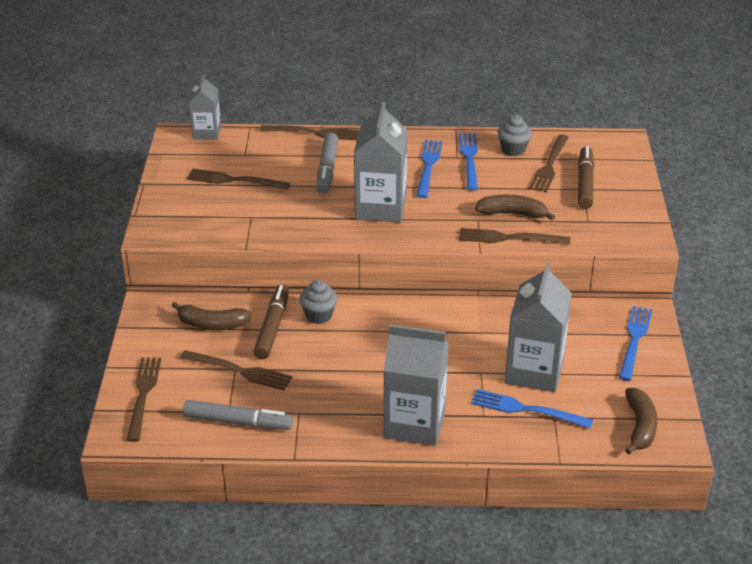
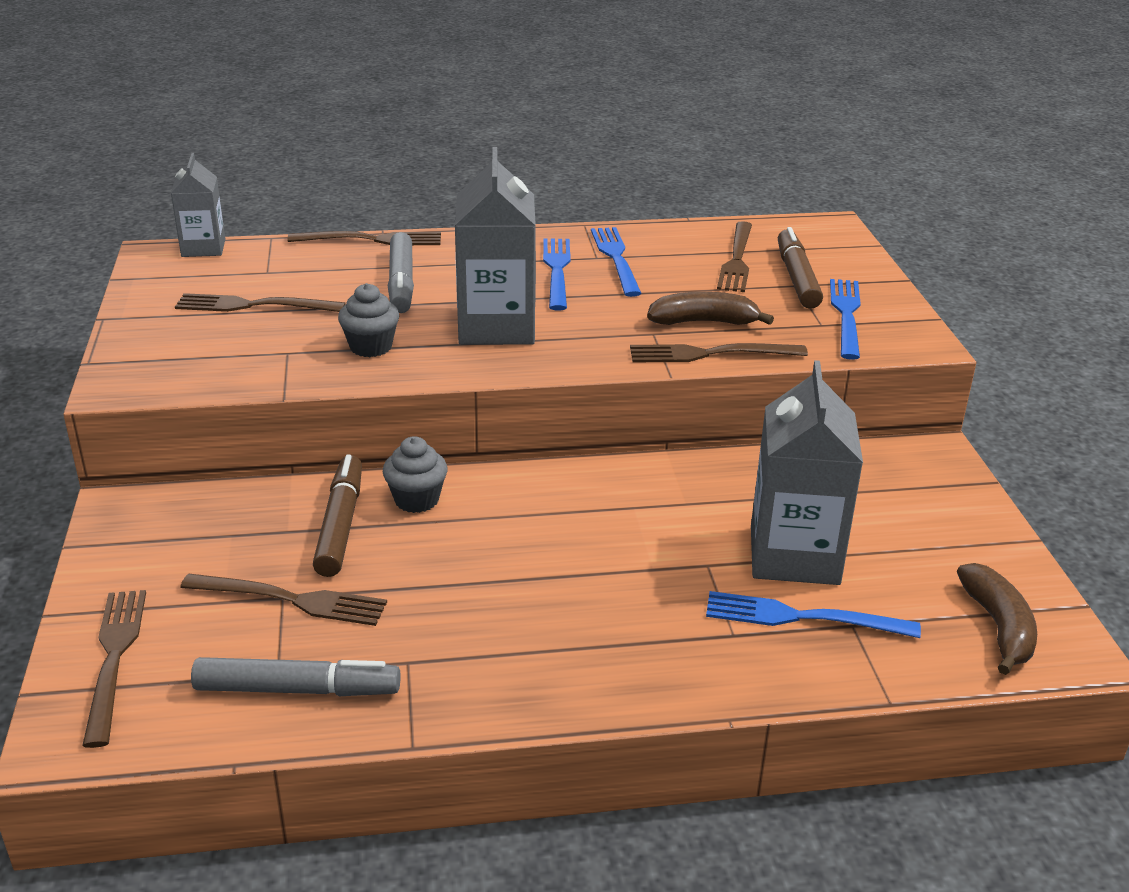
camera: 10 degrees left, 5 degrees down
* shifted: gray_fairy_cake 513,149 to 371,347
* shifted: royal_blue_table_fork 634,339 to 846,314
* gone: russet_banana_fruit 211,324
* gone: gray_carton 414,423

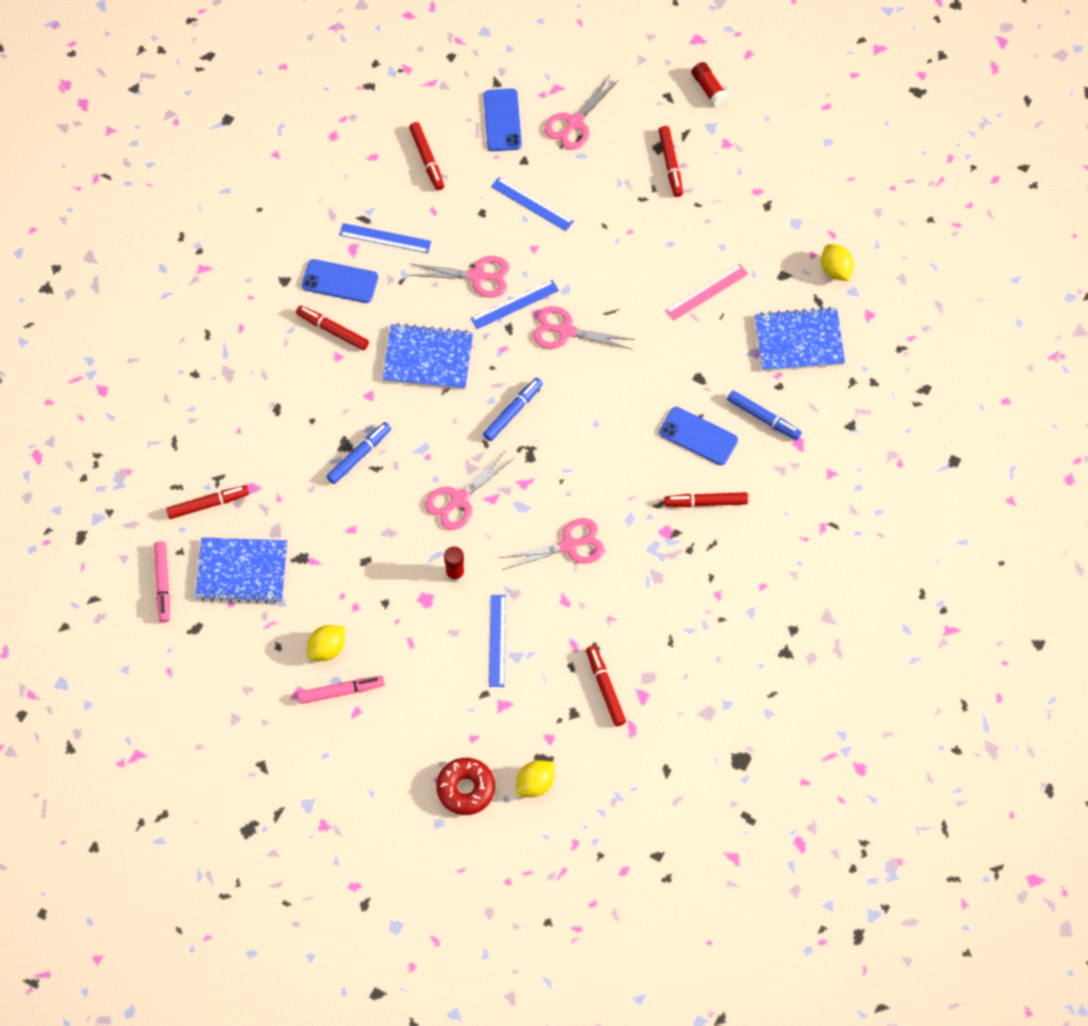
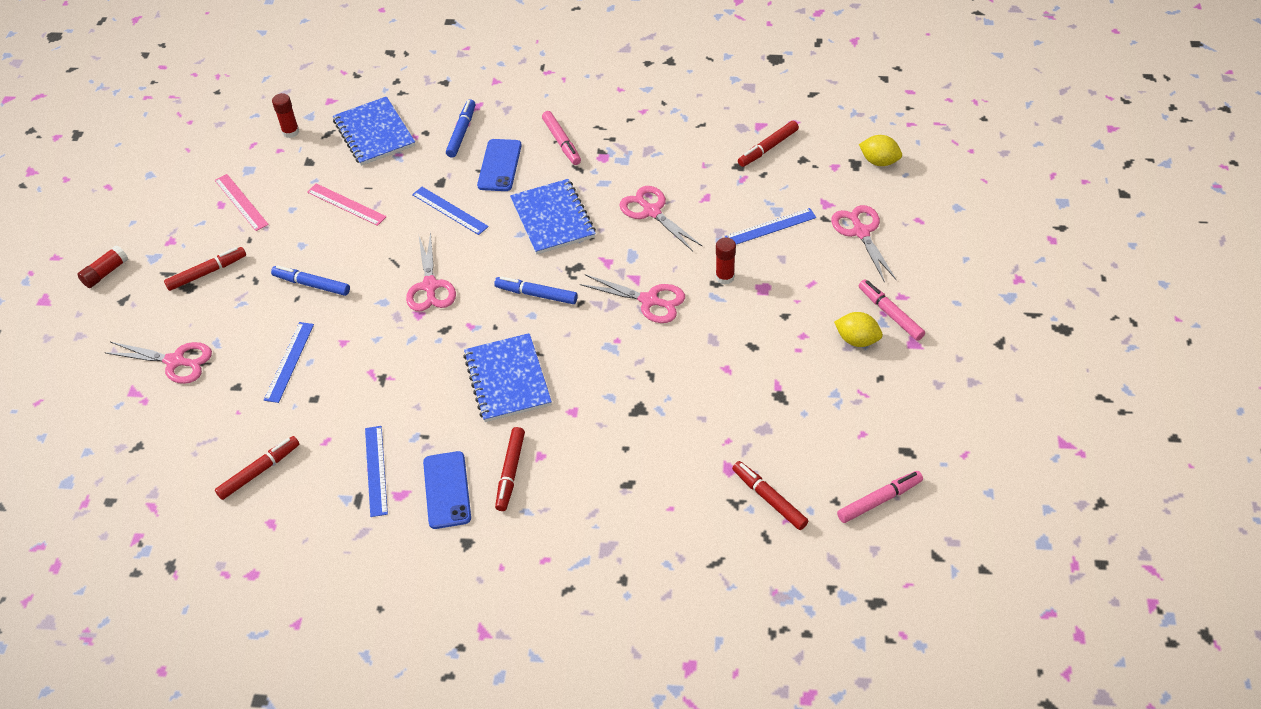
camera: 110 degrees left, 15 degrees down
* new: rosy_straightedge 241,202
* shifted: royal_blue_felt_pen 359,455 to 312,285
* swapped: bright_yellow_lemon 835,270 to crimson_glue_stick 291,132
* shifted: royal_blue_straightedge 514,304 to 450,210
* shifted: royal_blue_notepad 242,571 to 553,219
* repainted: crimson_felt_pen 706,502 to rosy_felt_pen 561,142
* shifted: rosy_shears 477,276 to 861,232
* gone: crimson_glazed_donut 466,789
* gone: royal_blue_mobile_phone 502,120

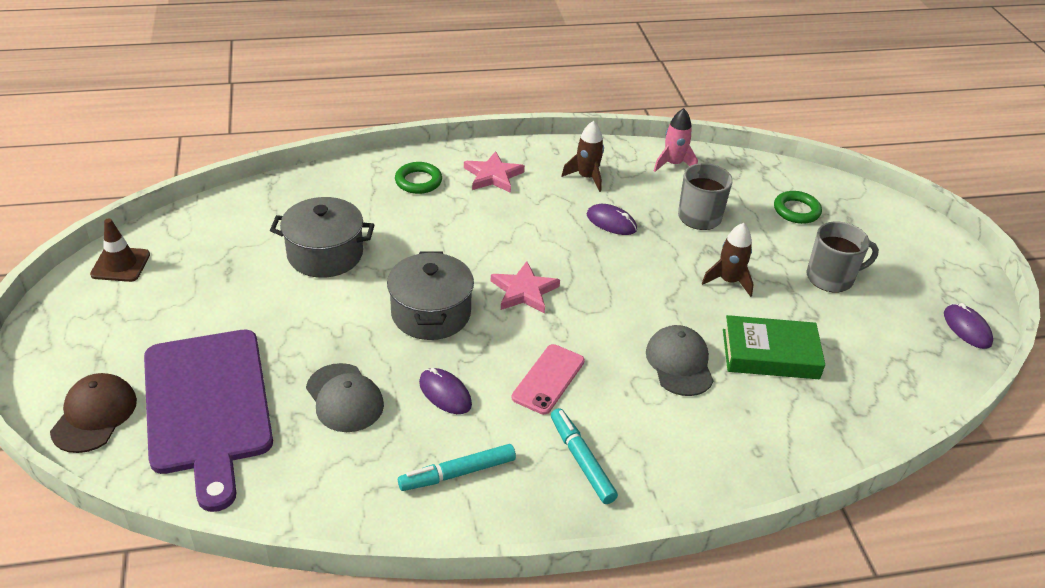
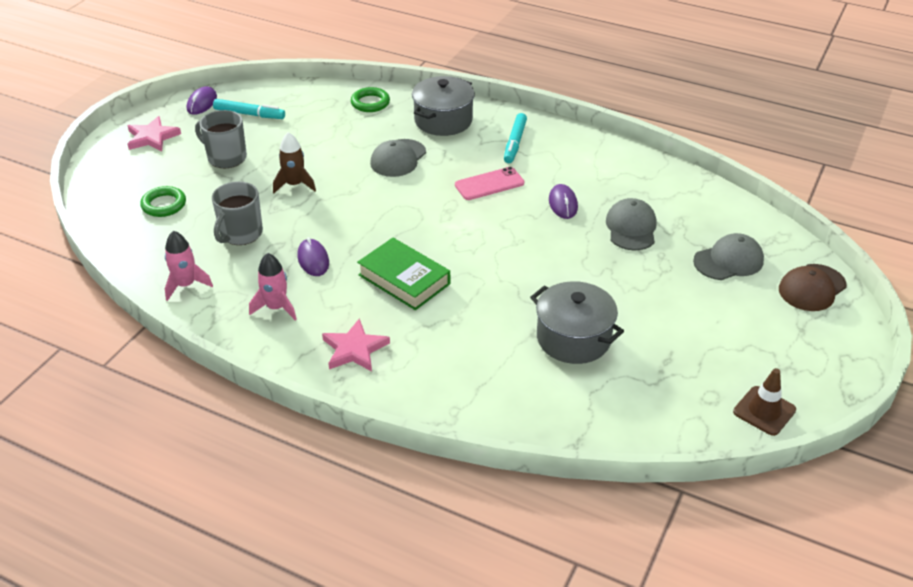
camera: 140 degrees left, 0 degrees up
* shifted: rosy_five-pointed_star 524,291 to 152,137
* shifted: turquoise_felt_pen 457,473 to 249,114
* repainted: russet_rocket 587,177 to rosy_rocket 276,308
* shifted: emerald_torus 418,181 to 370,103
* shifted: emerald_book 770,354 to 404,279
* shifted: gray_stockpot 431,313 to 443,120
* swapped: violet_cutting_board 207,406 to gray_cap 728,261

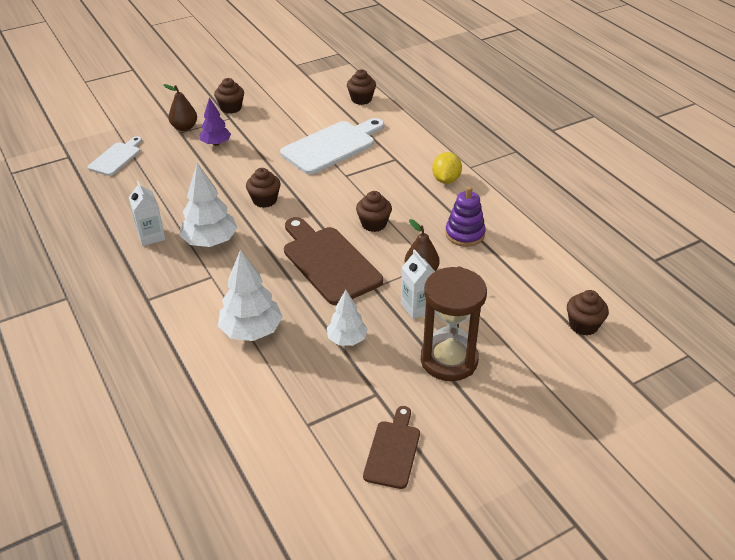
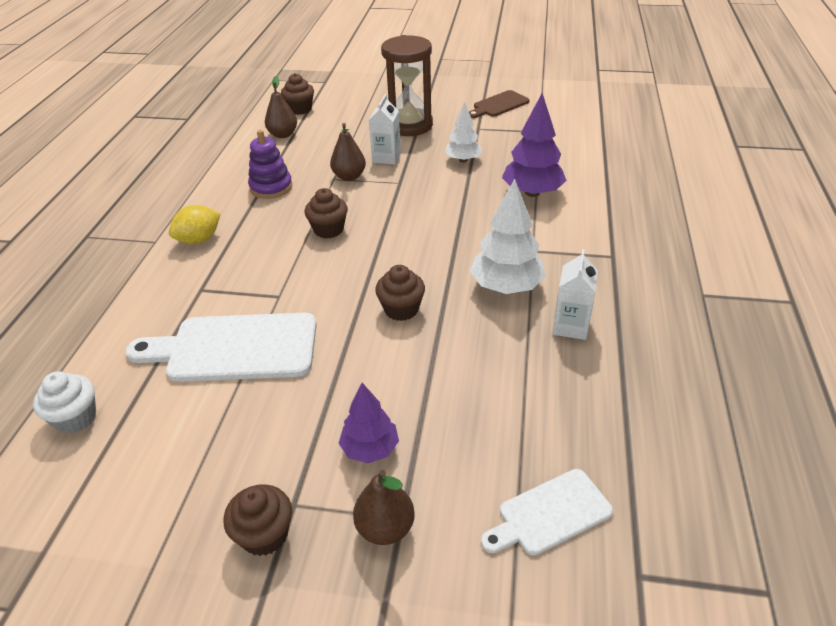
camera: 140 degrees left, 0 degrees up
* repainted: russet_fairy_cake 361,99 to snow-white_fairy_cake 76,418
* new: russet_pear 283,135
* repainted: snow-white_fir_tree 252,331 to violet_fir_tree 532,193
* gone: russet_cutting_board 328,262

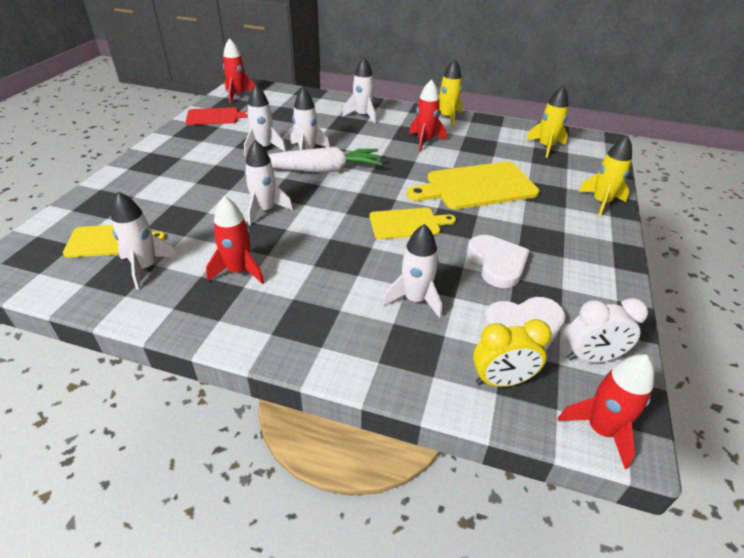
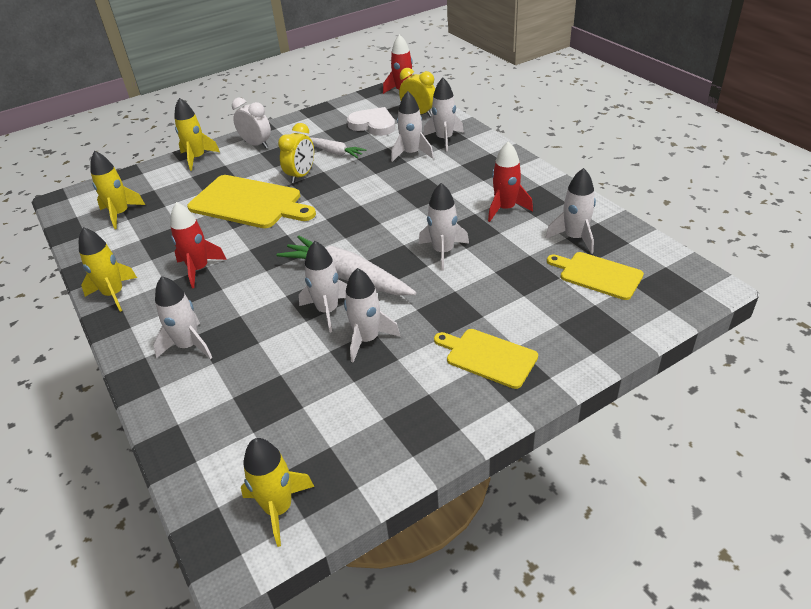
camera: 135 degrees left, 0 degrees up
* shifted: snow-white_clock 591,357 to 256,145
* repainted: crimson_rocket 238,95 to bright_yellow_rocket 278,508
* new: bright_yellow_clock 301,175
* swapped: snow-white_heart_shape 497,263 to snow-white_carrot 335,152
* new: snow-white_rocket 444,139
* shifted: bright_yellow_cutting_board 407,224 to 488,357
* gone: crimson_cutting_board 215,117

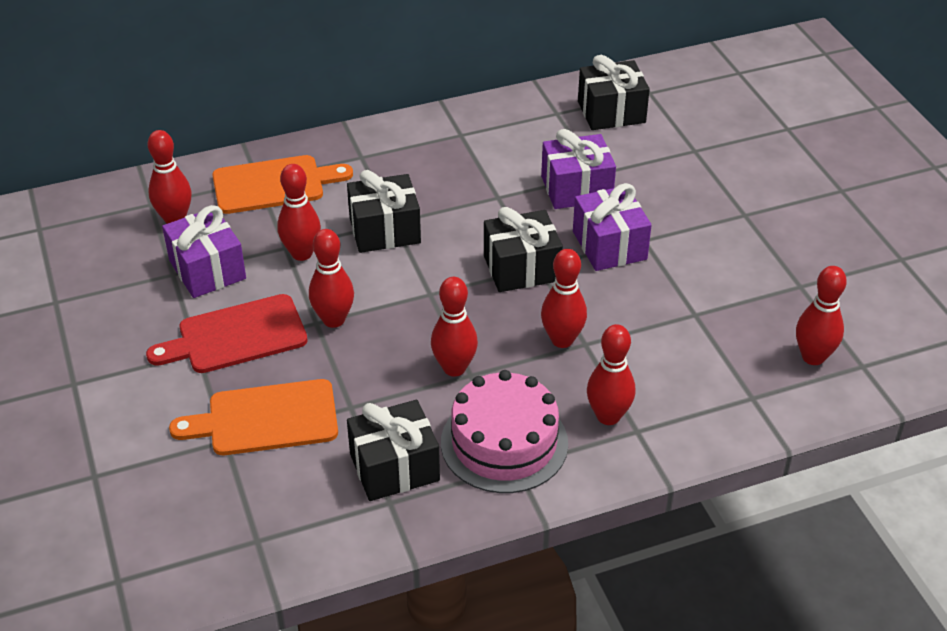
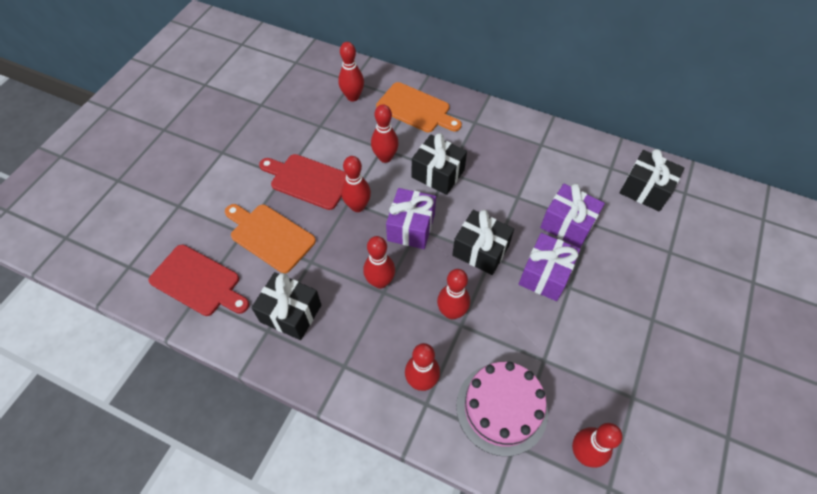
camera: 45 degrees right, 15 degrees up
* new: crimson_cutting_board 198,282
* shifted: violet_wrapped_gift 207,270 to 411,227
* shifted: rosy_gateau 504,443 to 501,408

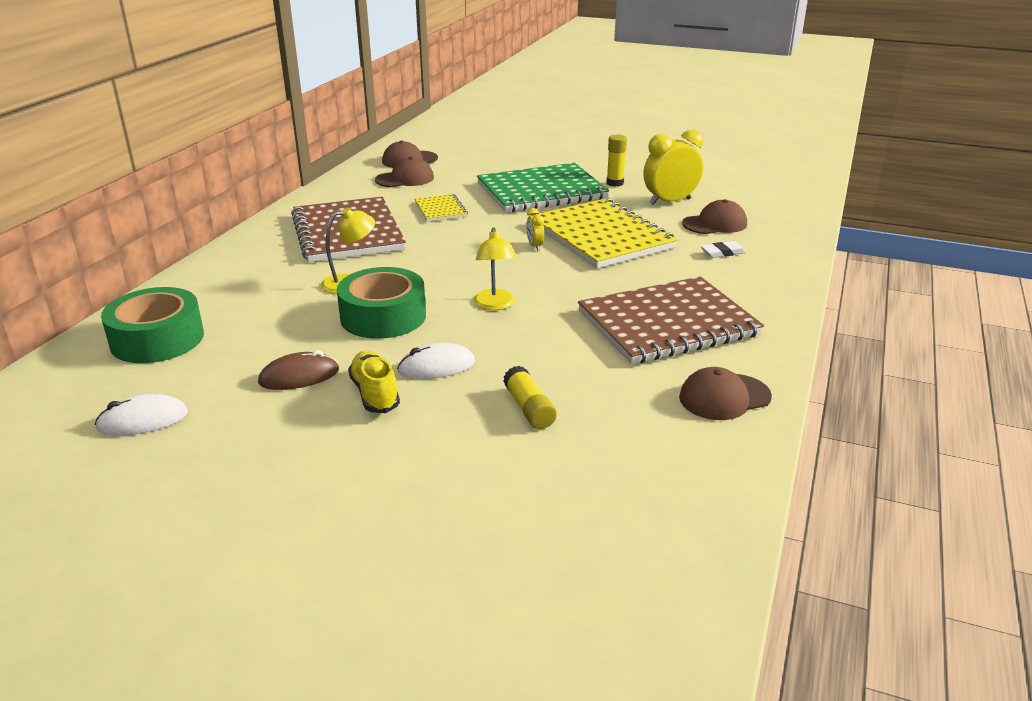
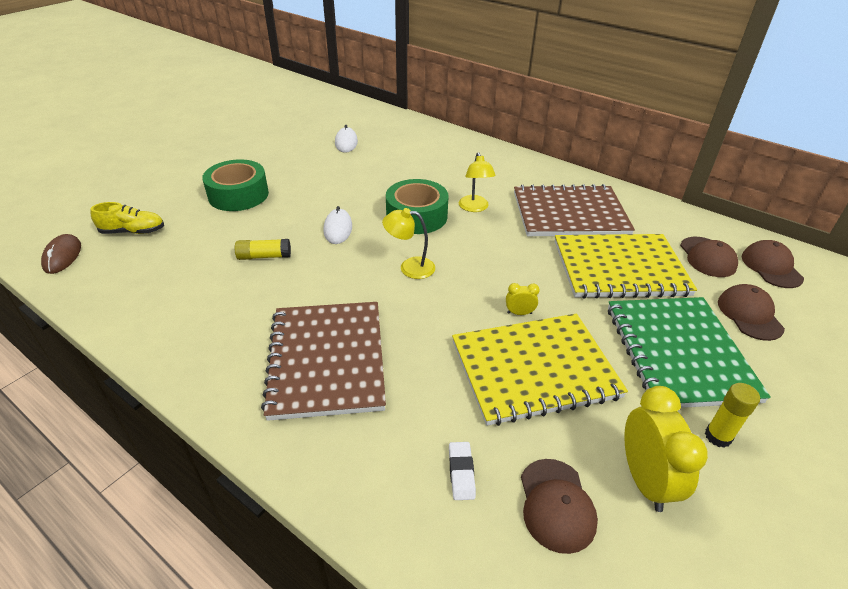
camera: 105 degrees right, 10 degrees up
* shifted: russet_PC_mouse 299,376 to 62,256
* shifted: bright_yellow_lace-up_shoe 375,394 to 133,231
* shifted: emerald_tape 157,339 to 238,195
* scaled: bright_yellow_notepad 441,209 = 620,268 x2.13
* shifted: russet_cap 724,397 to 749,314

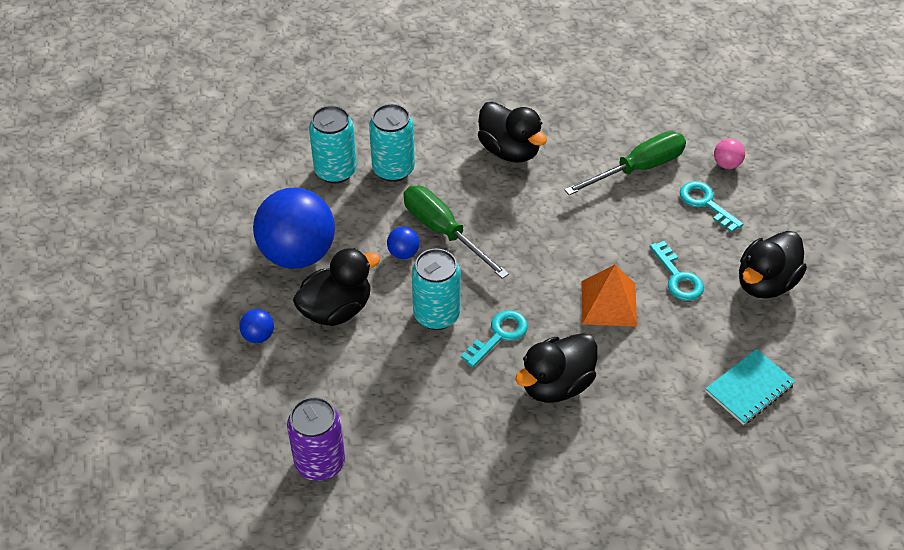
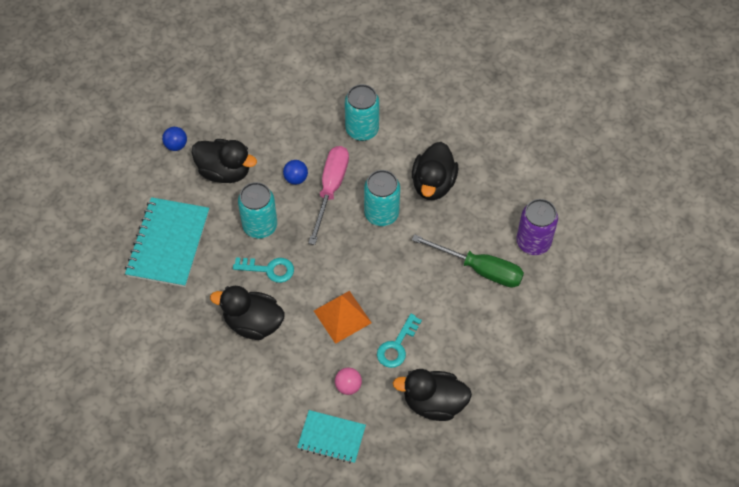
camera: 55 degrees right, 10 degrees up
* new: turquoise_notepad 168,243
* repainted: emerald_hand_screwdriver 443,231 to rosy_hand_screwdriver 331,189
* shifted: rosy_ball 726,164 to 348,386
* shifted: turquoise_soda_can 335,171 to 381,214
* shifted: violet_soda_can 320,463 to 533,242
* gone: royal_blue_ball 297,254
* gone: turquoise_latchkey 705,203

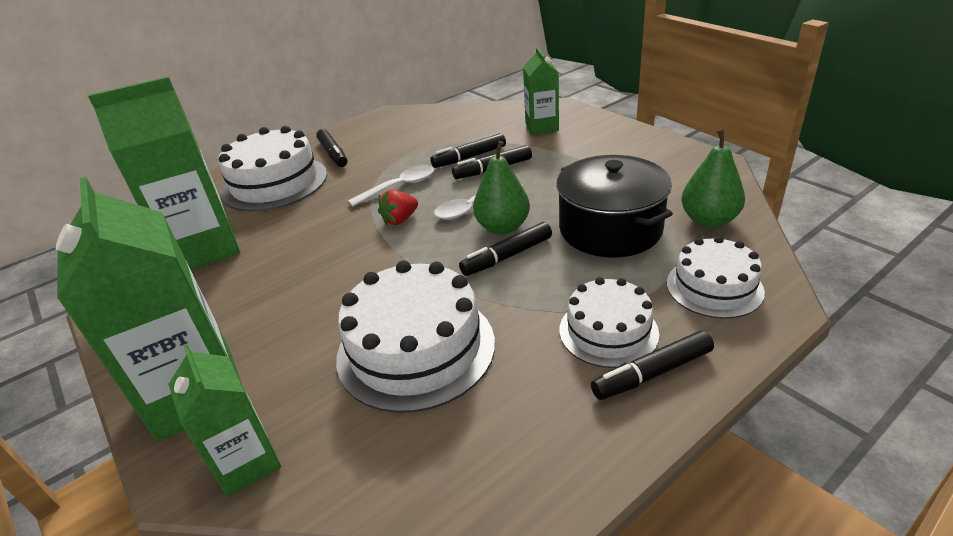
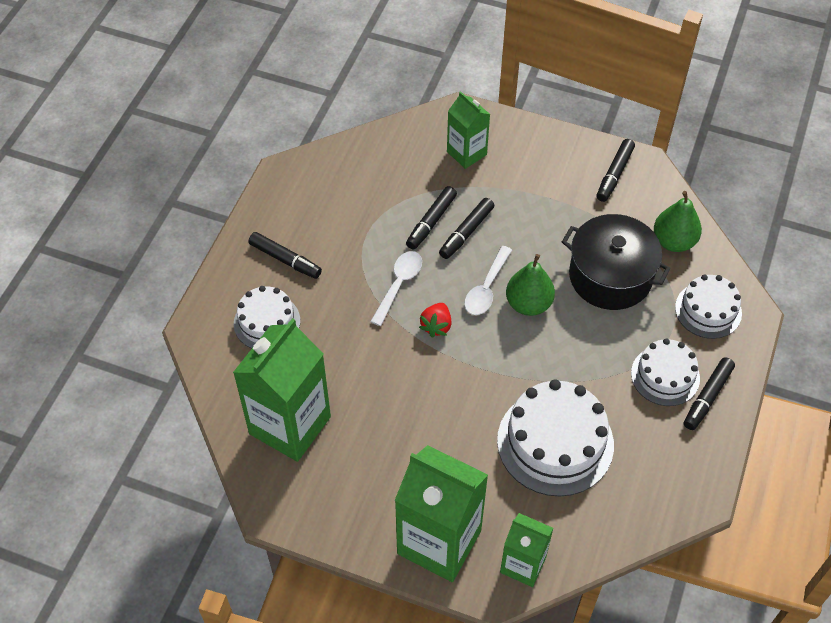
camera: 35 degrees left, 20 degrees up
* scaled: snow-white_gateau 275,183 = 267,322 x0.61
* shifted: black_felt_pen 507,256 to 614,174

